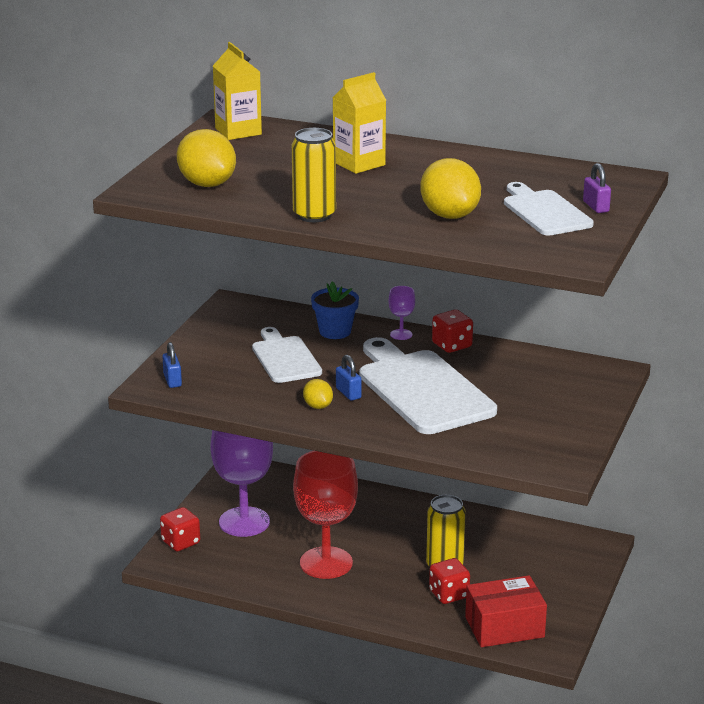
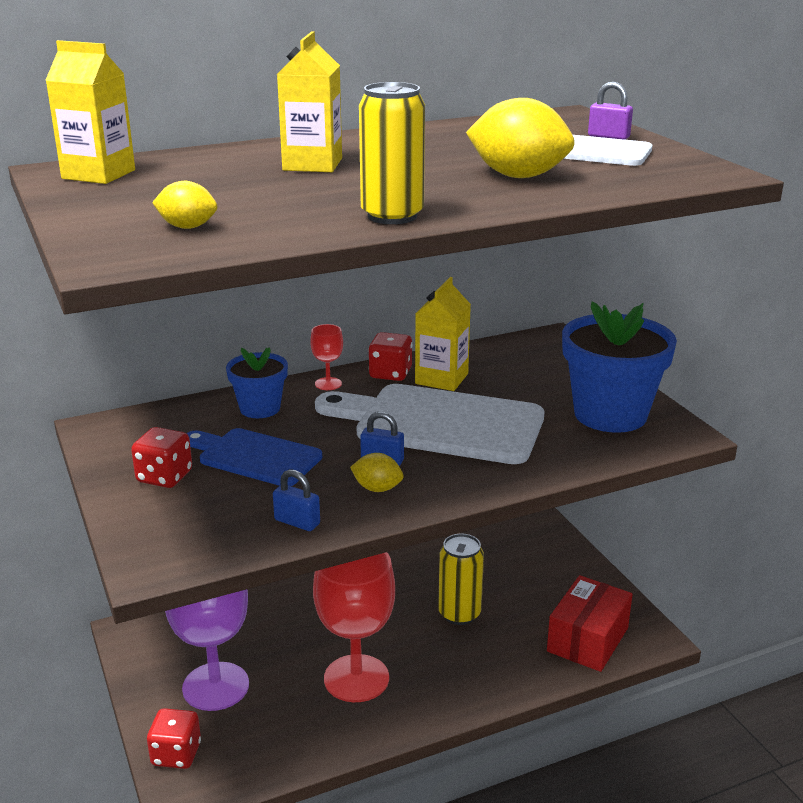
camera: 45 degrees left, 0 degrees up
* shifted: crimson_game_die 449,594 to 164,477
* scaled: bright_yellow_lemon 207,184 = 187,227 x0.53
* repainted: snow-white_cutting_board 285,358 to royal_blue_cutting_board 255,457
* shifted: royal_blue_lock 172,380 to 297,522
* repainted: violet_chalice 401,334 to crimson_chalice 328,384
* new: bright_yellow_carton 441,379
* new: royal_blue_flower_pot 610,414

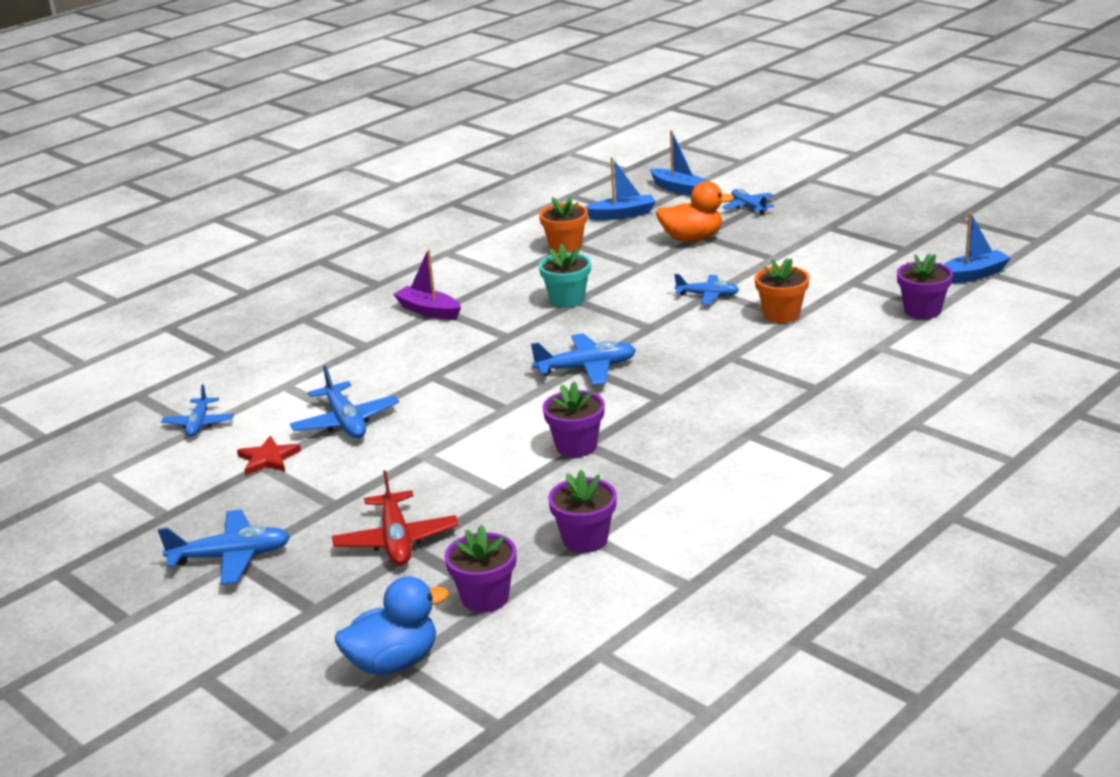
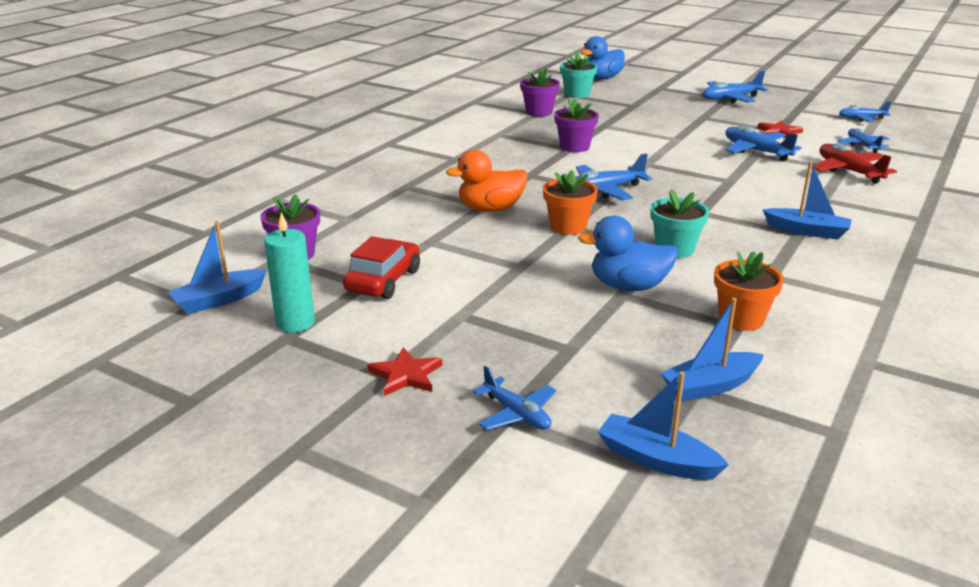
camera: 165 degrees right, 0 degrees up
* new: turquoise_pillar_candle 295,323
* new: crimson_toy_car 383,281
* new: crimson_five-pointed_star 406,375
* shifted: orange_duck 692,239 to 490,209
* shifted: orange_flower_pot 781,314 to 568,227
* repainted: violet_flower_pot 485,597 to turquoise_flower_pot 577,94
* new: royal_blue_duck 628,286
* repainted: violet_toy_boat 429,311 to royal_blue_toy_boat 807,231
* shifted: crimson_toy_plane 396,540 to 849,171
* shifted: royal_blue_toy_plane 707,295 to 861,118

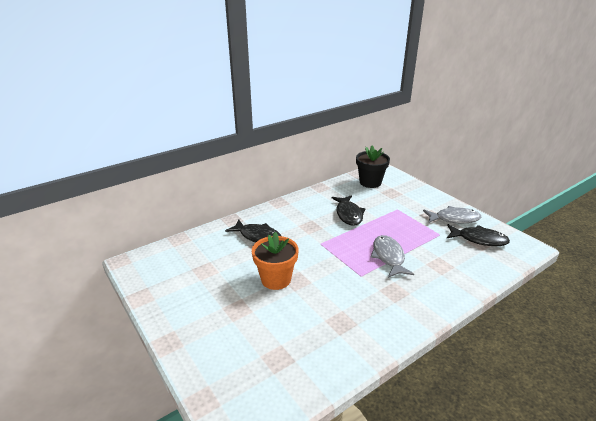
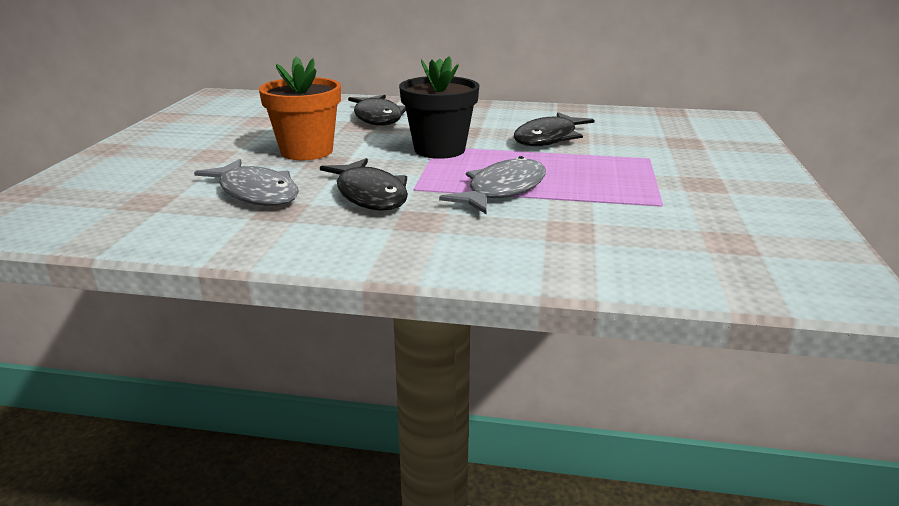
camera: 45 degrees right, 5 degrees down
* shifted: gray_fish 454,219 to 256,193
* shifted: black_fish 479,239 to 370,195
* shifted: black_flower_pot 370,182 to 439,149

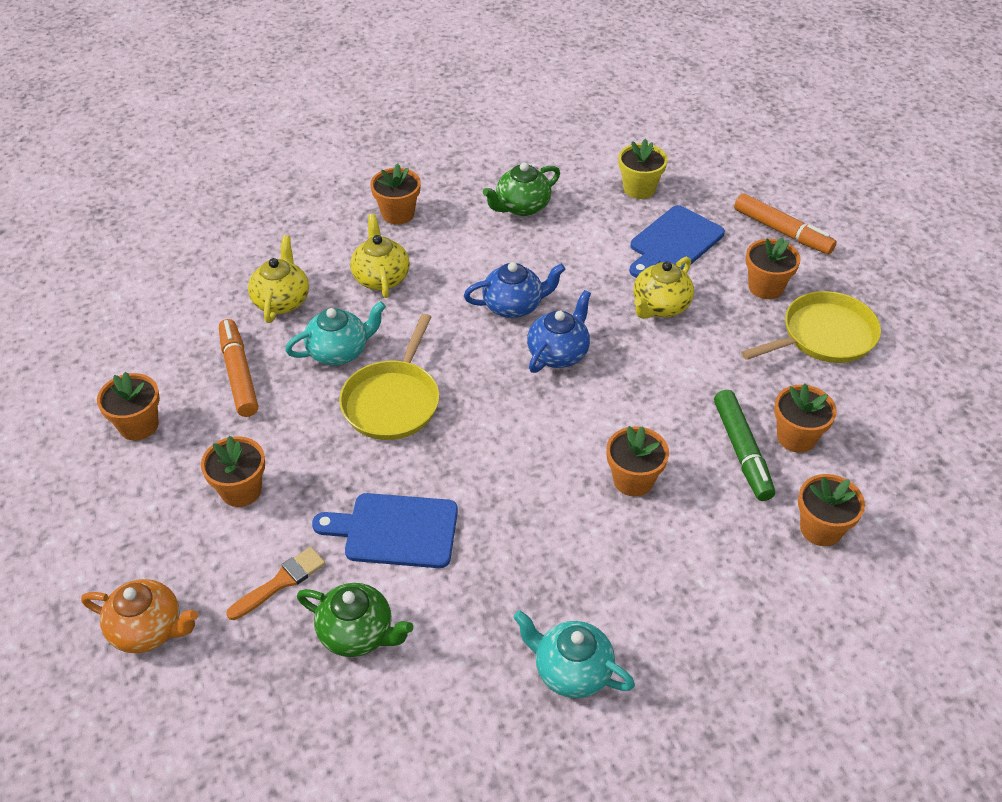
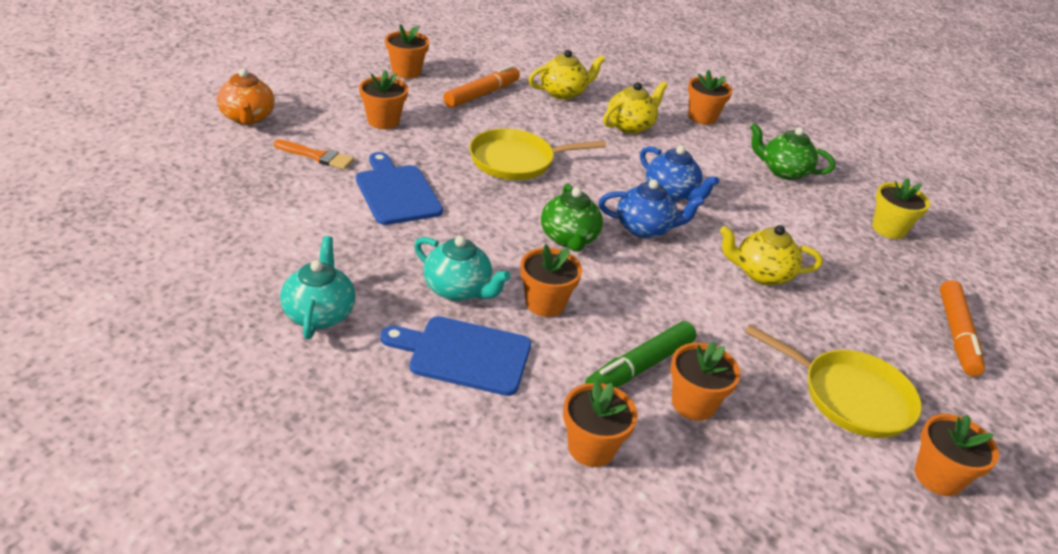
camera: 55 degrees right, 10 degrees down
* shifted: royal_blue_cutting_board 674,242 to 464,355
* shifted: turquoise_teapot 339,351 to 458,290
* shifted: emerald_teapot 357,633 to 569,239
* shifted: orange_flower_pot 765,287 to 938,477

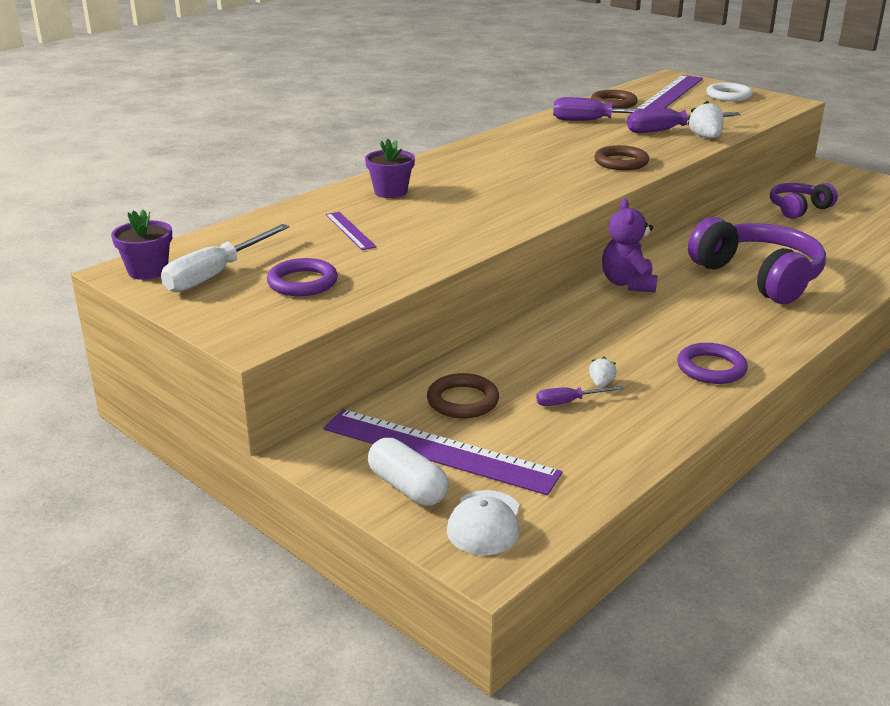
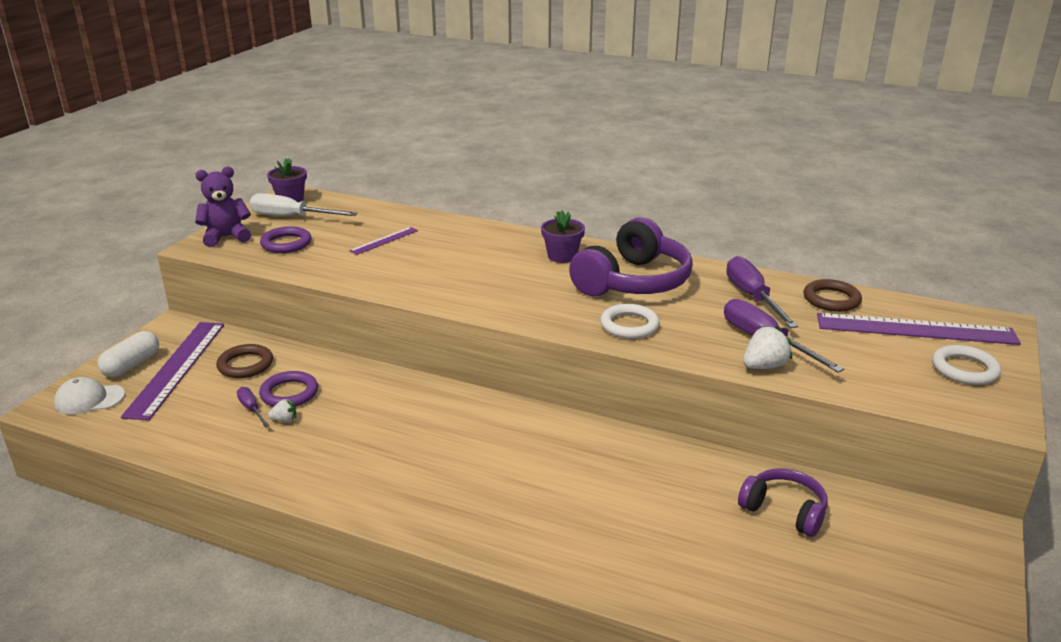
camera: 70 degrees right, 0 degrees up
* shifted: violet_teddy 628,283 to 226,237
* shifted: violet_torus 711,368 to 289,393
* shifted: violet_flower_pot 390,192 to 562,256
* shifted: violet_headset 758,277 to 633,281
* repainted: russet_torus 621,162 to snow-white_torus 629,325

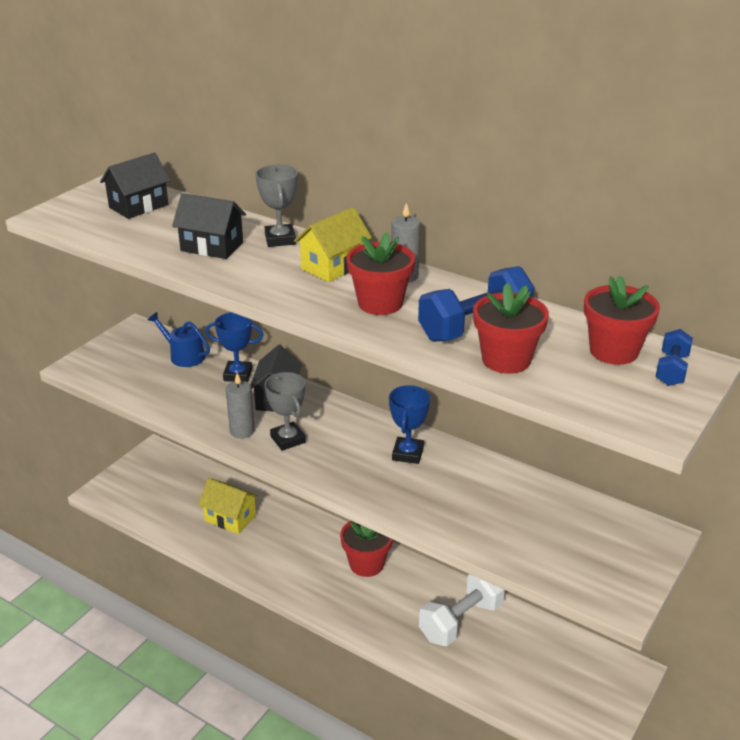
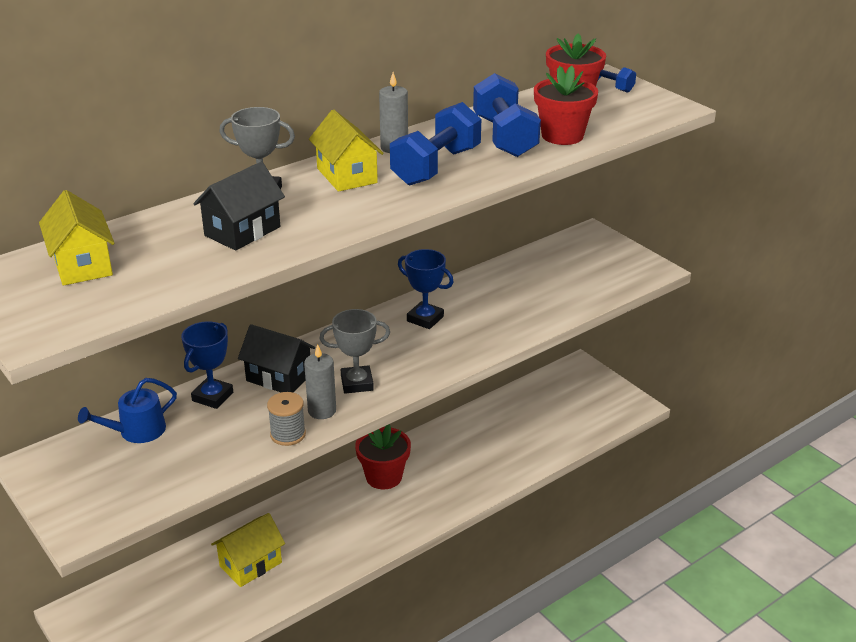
camera: 70 degrees left, 0 degrees up
* repainted: black_house 138,206 to bright_yellow_house 82,265
* new: gray_spool 288,434
* swapped: crimson_flower_pot 380,303 to royal_blue_free_weight 436,166
* gone: snow-white_free_weight 461,621

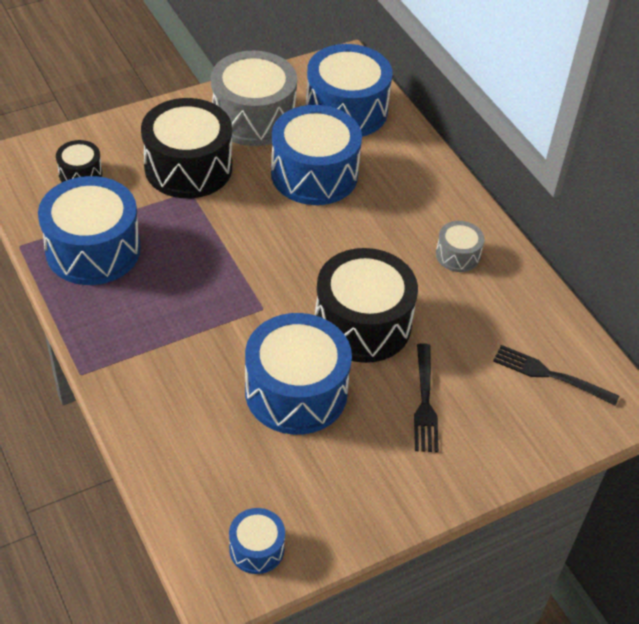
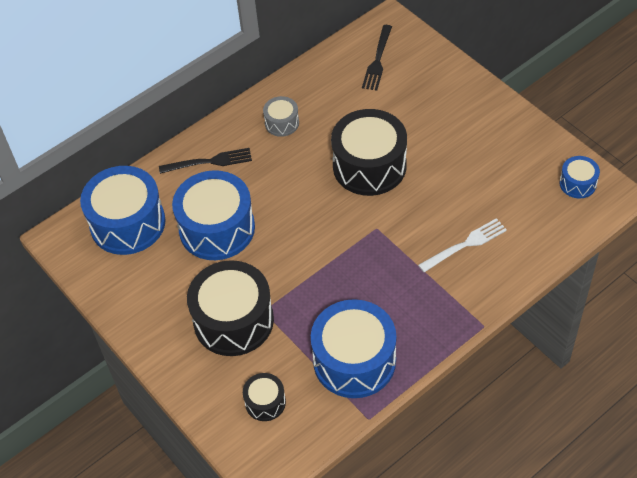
camera: 95 degrees left, 5 degrees up
* shifted: black_table_fork 425,402 to 209,162
* new: snow-white_table_fork 465,245
* gone: gray_drum 253,117
* gone: royal_blue_drum 296,391

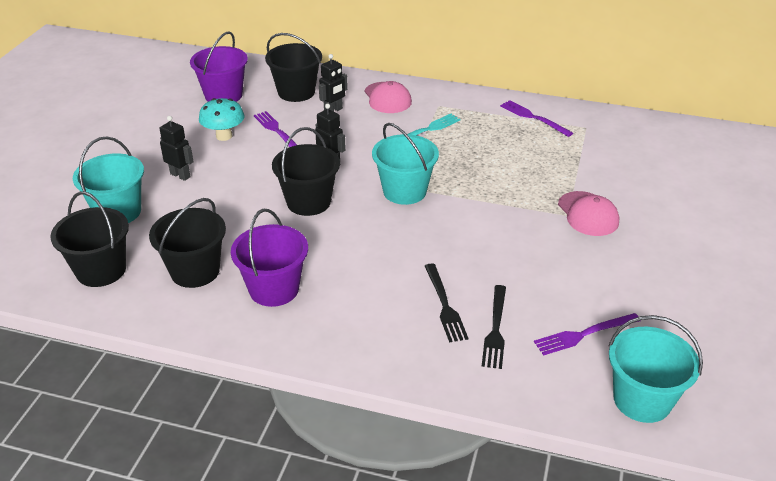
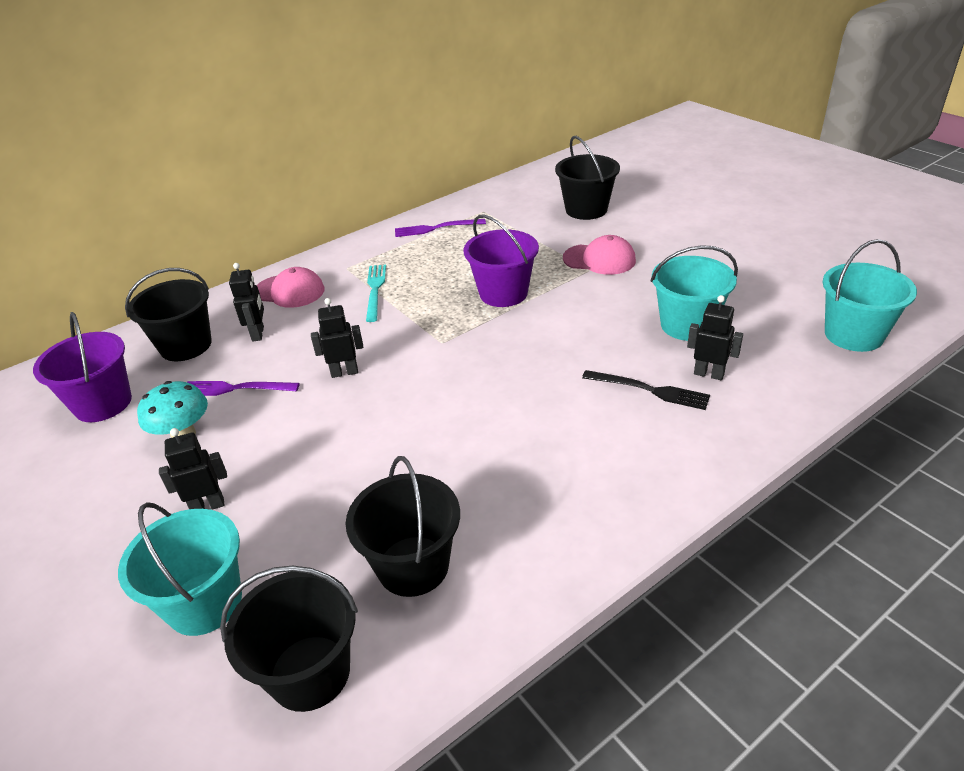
camera: 50 degrees left, 0 degrees up
* shifted: violet_bucket 274,289 to 503,293
* shifted: black_bucket 308,202 to 586,209
* shifted: turquoise_bucket 404,191 to 687,325
* swapped: black_table_fork 495,329 to black_robot 709,374
* gone: violet_table_fork 584,334

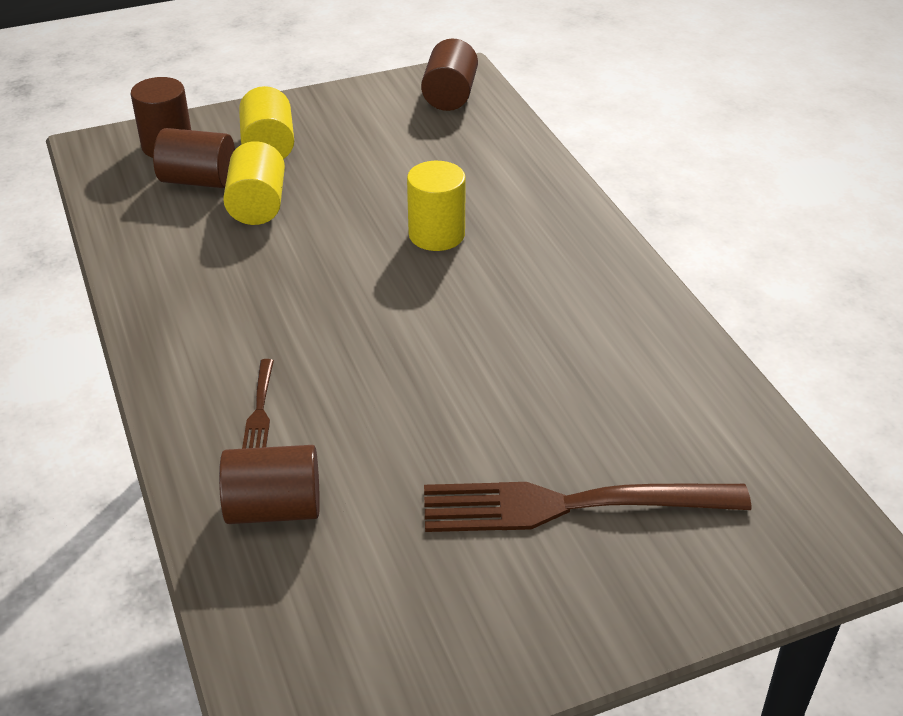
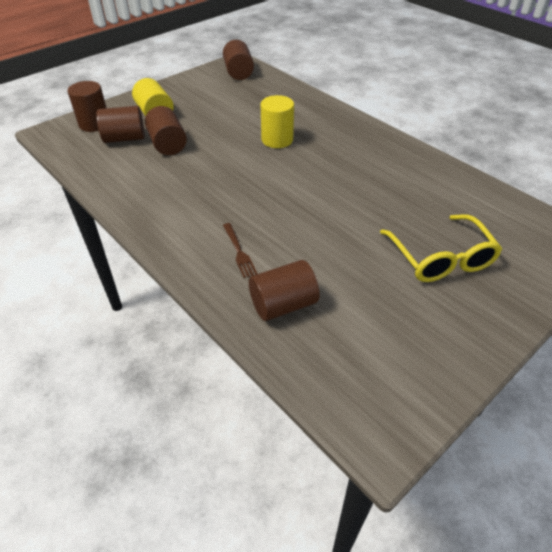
camera: 20 degrees left, 5 degrees up
* repainted: bright_yellow_cylinder_shape 257,205 to russet_cylinder_shape 168,144
* swapped: russet_table_fork 571,505 to bright_yellow_spectacles 441,258

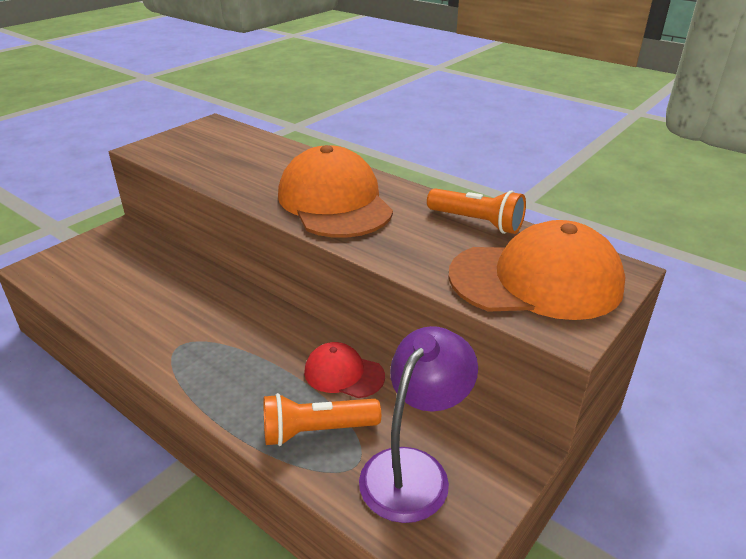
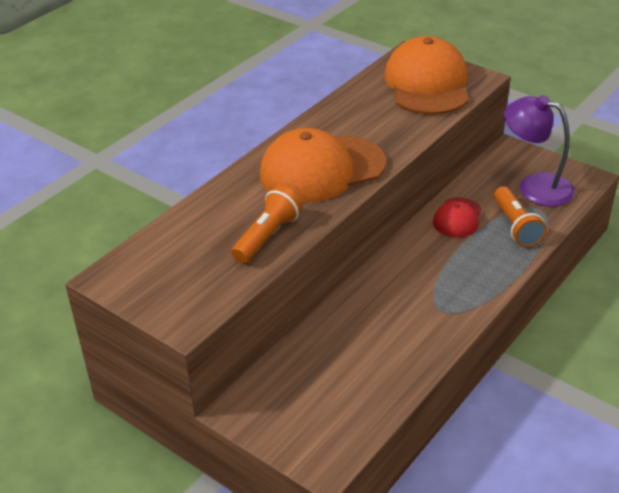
camera: 90 degrees left, 5 degrees up
* shifted: orange_flashlight 477,222 to 267,236

